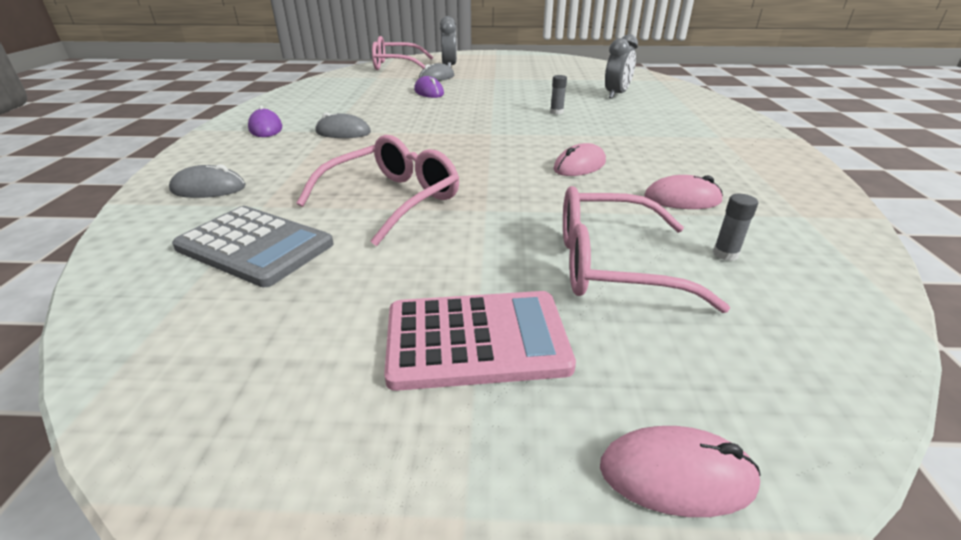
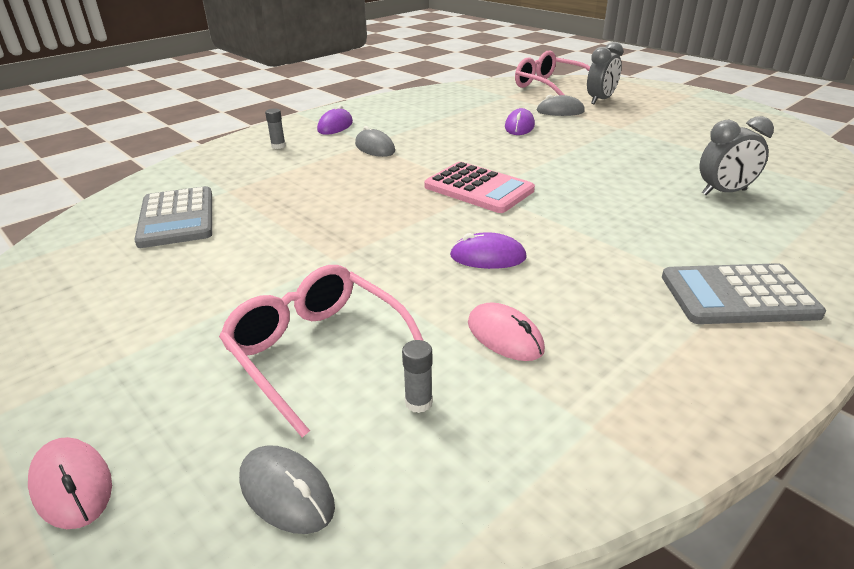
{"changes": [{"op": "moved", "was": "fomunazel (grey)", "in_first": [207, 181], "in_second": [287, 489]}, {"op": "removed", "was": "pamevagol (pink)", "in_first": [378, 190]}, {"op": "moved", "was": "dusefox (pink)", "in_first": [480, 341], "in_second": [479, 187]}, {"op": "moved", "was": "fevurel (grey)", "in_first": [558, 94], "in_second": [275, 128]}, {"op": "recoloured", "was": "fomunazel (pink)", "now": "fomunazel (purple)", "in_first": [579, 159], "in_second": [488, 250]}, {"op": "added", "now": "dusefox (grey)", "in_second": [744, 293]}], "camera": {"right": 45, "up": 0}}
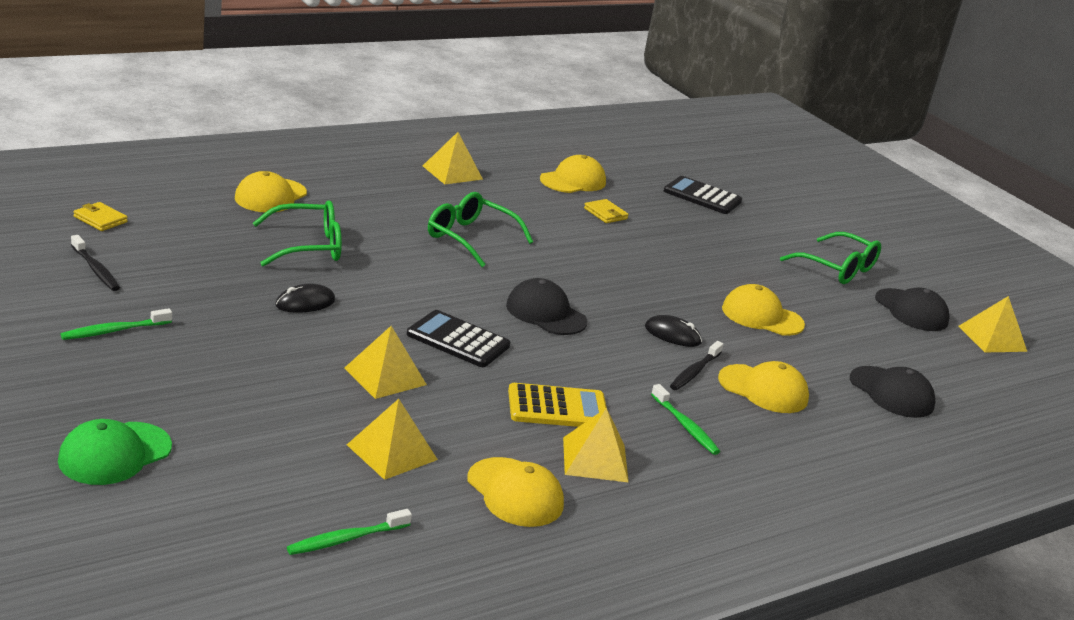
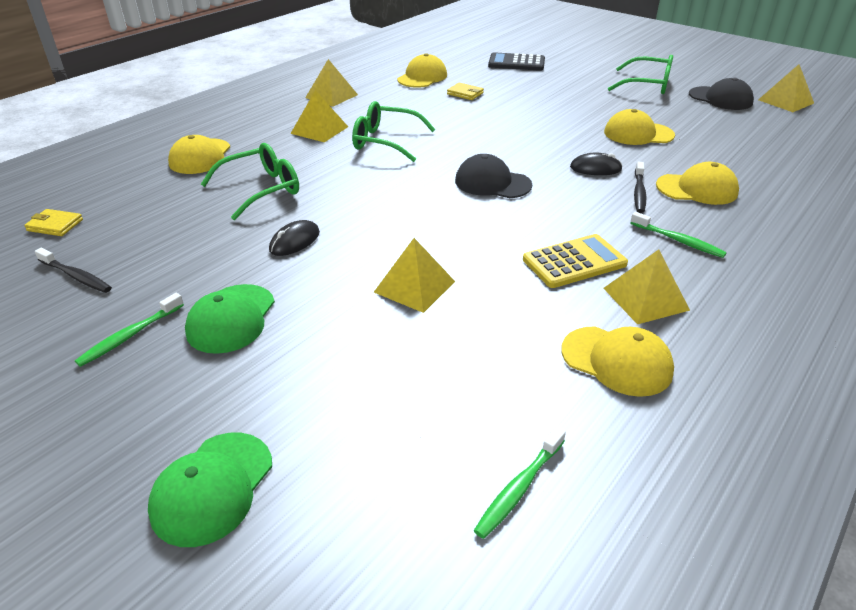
{"changes": [{"op": "moved", "was": "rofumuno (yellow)", "in_first": [392, 439], "in_second": [319, 116]}, {"op": "removed", "was": "dusefox (black)", "in_first": [458, 338]}, {"op": "removed", "was": "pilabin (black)", "in_first": [892, 392]}, {"op": "added", "now": "pilabin (green)", "in_second": [230, 319]}], "camera": {"right": -15, "up": 10}}
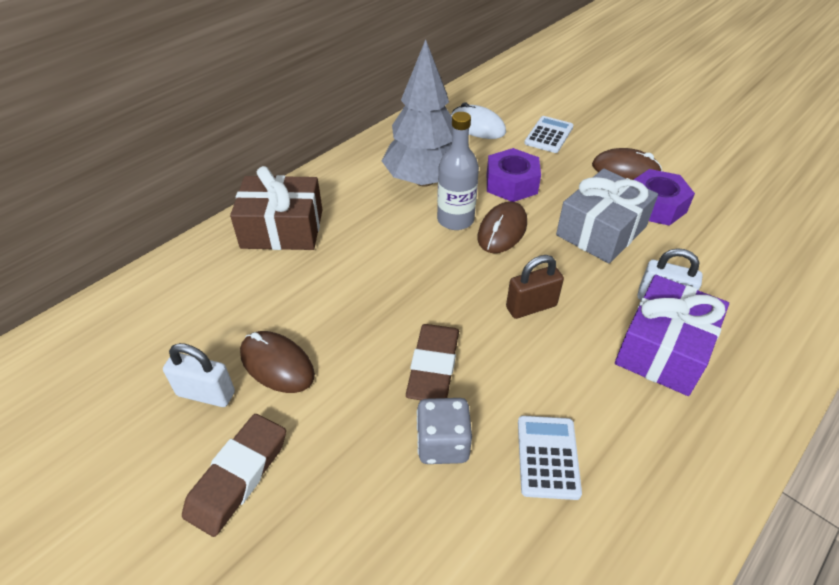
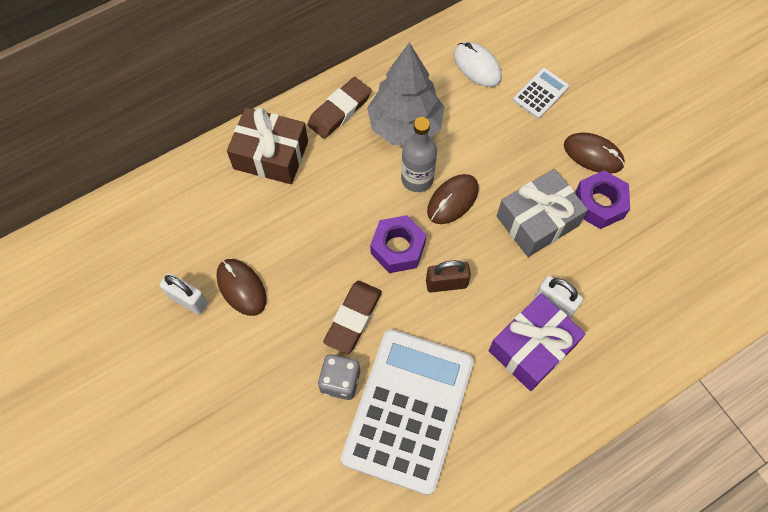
{"changes": [{"op": "moved", "was": "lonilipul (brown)", "in_first": [234, 475], "in_second": [339, 108]}, {"op": "moved", "was": "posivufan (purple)", "in_first": [514, 175], "in_second": [398, 244]}, {"op": "resized", "was": "dusefox (white)", "in_first": [550, 458], "in_second": [407, 412], "ratio": 2.38}], "camera": {"right": 15, "up": 20}}
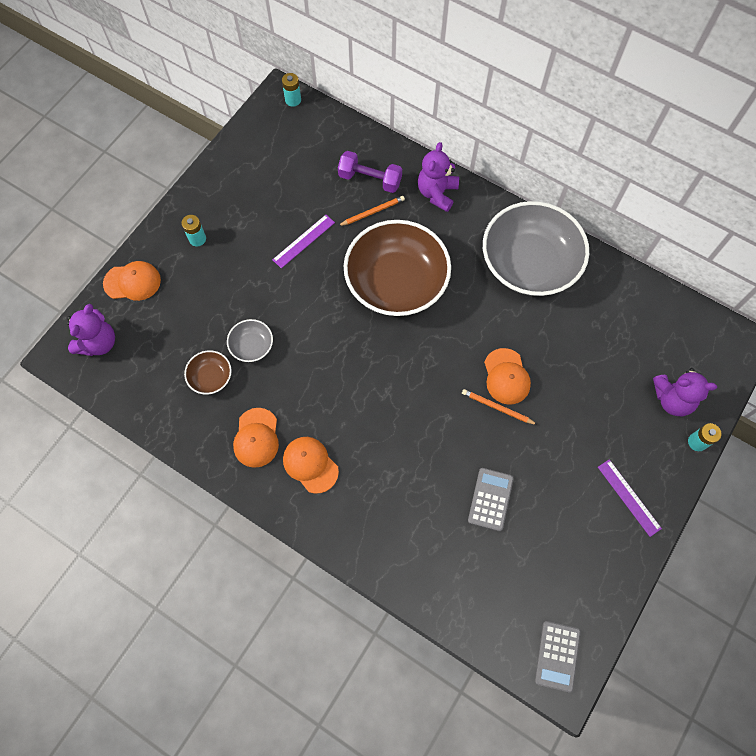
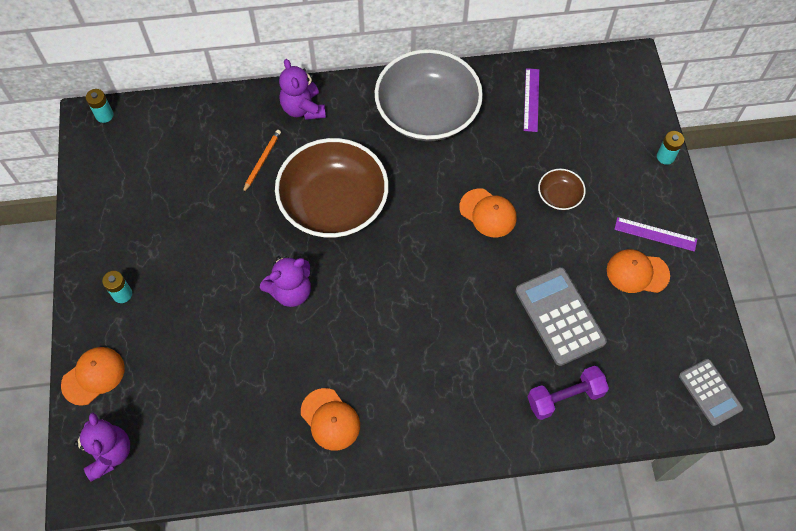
{"changes": [{"op": "moved", "was": "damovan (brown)", "in_first": [208, 372], "in_second": [562, 189]}, {"op": "removed", "was": "damovan (grey)", "in_first": [250, 340]}, {"op": "moved", "was": "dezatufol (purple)", "in_first": [303, 241], "in_second": [531, 100]}, {"op": "moved", "was": "pilabin (orange)", "in_first": [311, 465], "in_second": [638, 271]}, {"op": "moved", "was": "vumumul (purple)", "in_first": [370, 172], "in_second": [568, 393]}, {"op": "removed", "was": "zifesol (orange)", "in_first": [500, 407]}, {"op": "resized", "was": "dusefox (grey)", "in_first": [491, 499], "in_second": [561, 316], "ratio": 1.57}, {"op": "moved", "was": "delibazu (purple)", "in_first": [685, 392], "in_second": [285, 281]}], "camera": {"right": -40, "up": -5}}
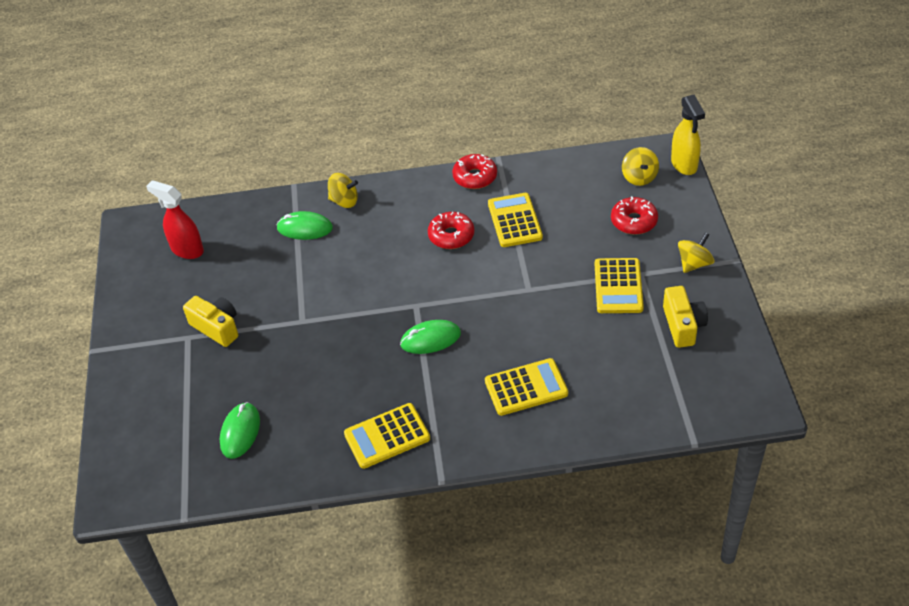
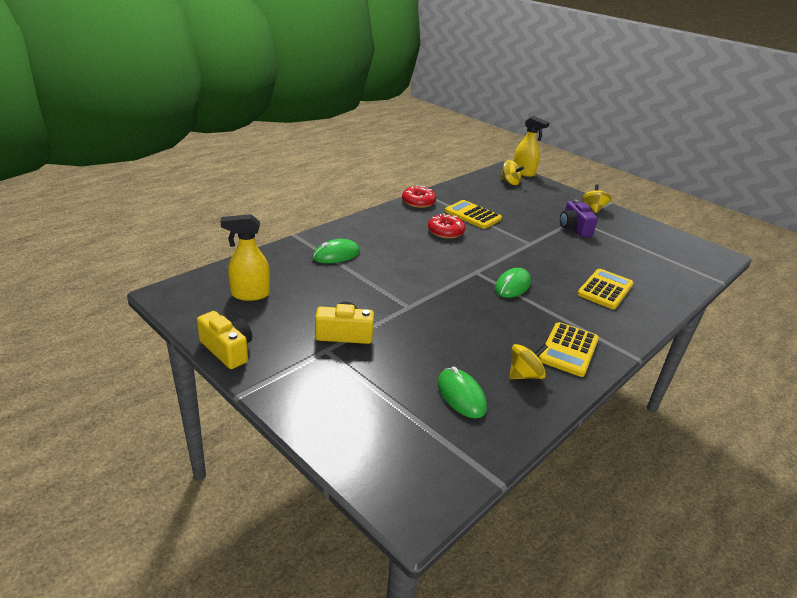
{"changes": [{"op": "recoloured", "was": "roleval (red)", "now": "roleval (yellow)", "in_first": [175, 219], "in_second": [245, 257]}, {"op": "moved", "was": "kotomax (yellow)", "in_first": [343, 190], "in_second": [528, 361]}, {"op": "replaced", "was": "dusefox (yellow)", "now": "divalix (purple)", "in_first": [619, 285], "in_second": [579, 218]}, {"op": "removed", "was": "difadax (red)", "in_first": [634, 215]}, {"op": "moved", "was": "divalix (yellow)", "in_first": [685, 317], "in_second": [224, 340]}], "camera": {"right": -45, "up": -15}}
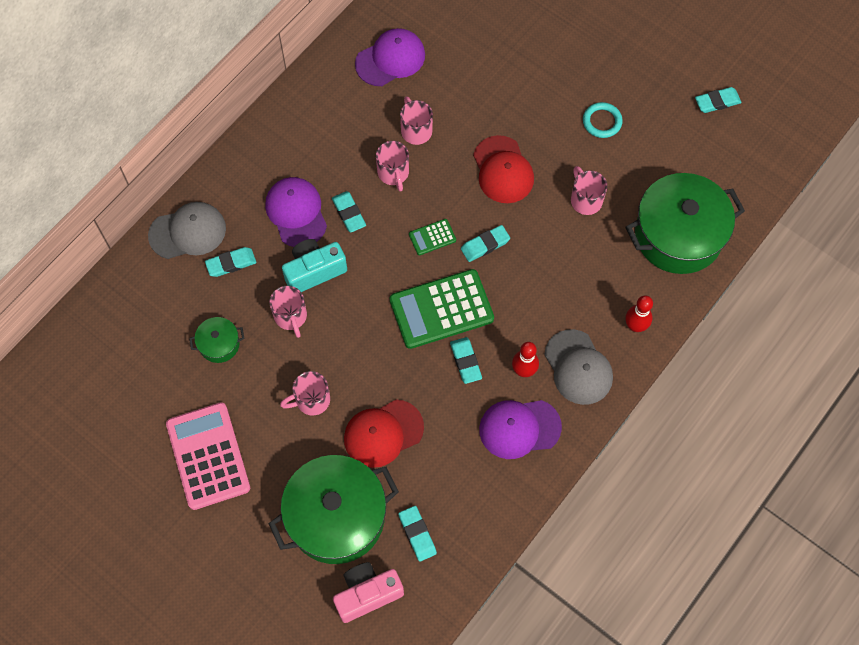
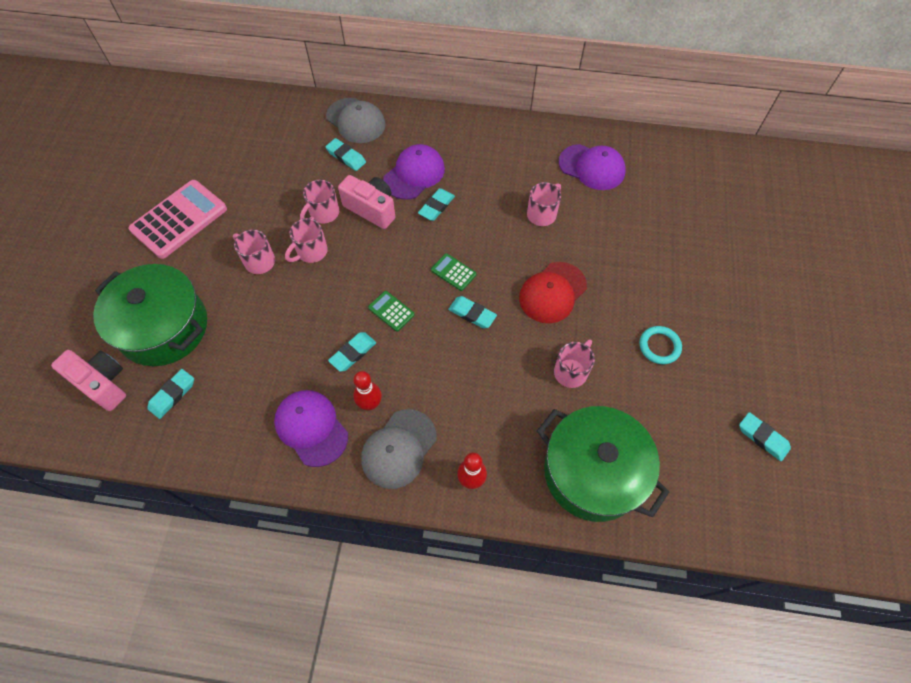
{"changes": [{"op": "removed", "was": "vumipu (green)", "in_first": [217, 340]}, {"op": "recoloured", "was": "divalix (turquoise)", "now": "divalix (pink)", "in_first": [314, 265], "in_second": [366, 202]}, {"op": "removed", "was": "pilabin (red)", "in_first": [384, 433]}, {"op": "moved", "was": "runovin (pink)", "in_first": [392, 166], "in_second": [306, 240]}, {"op": "resized", "was": "dusefox (green)", "in_first": [442, 309], "in_second": [391, 311], "ratio": 0.46}], "camera": {"right": 60, "up": -5}}
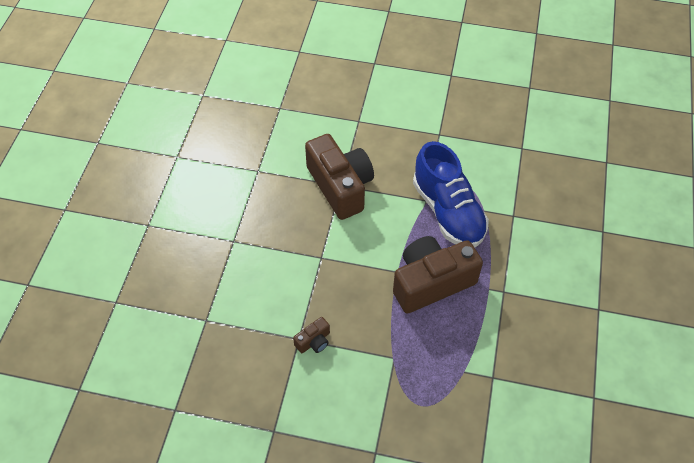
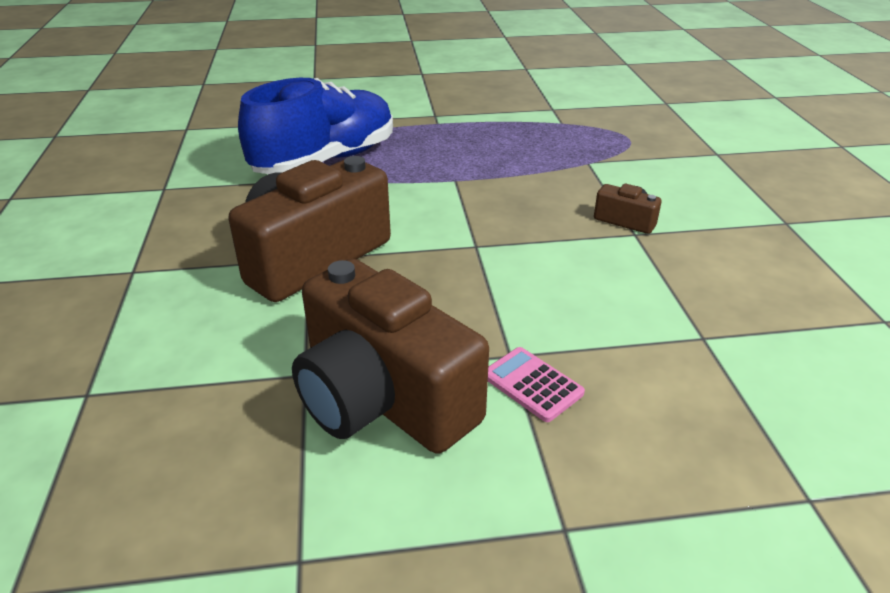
{"changes": [{"op": "moved", "was": "divalix (brown)", "in_first": [438, 275], "in_second": [390, 356]}, {"op": "added", "now": "dusefox (pink)", "in_second": [536, 384]}], "camera": {"right": -110, "up": -20}}
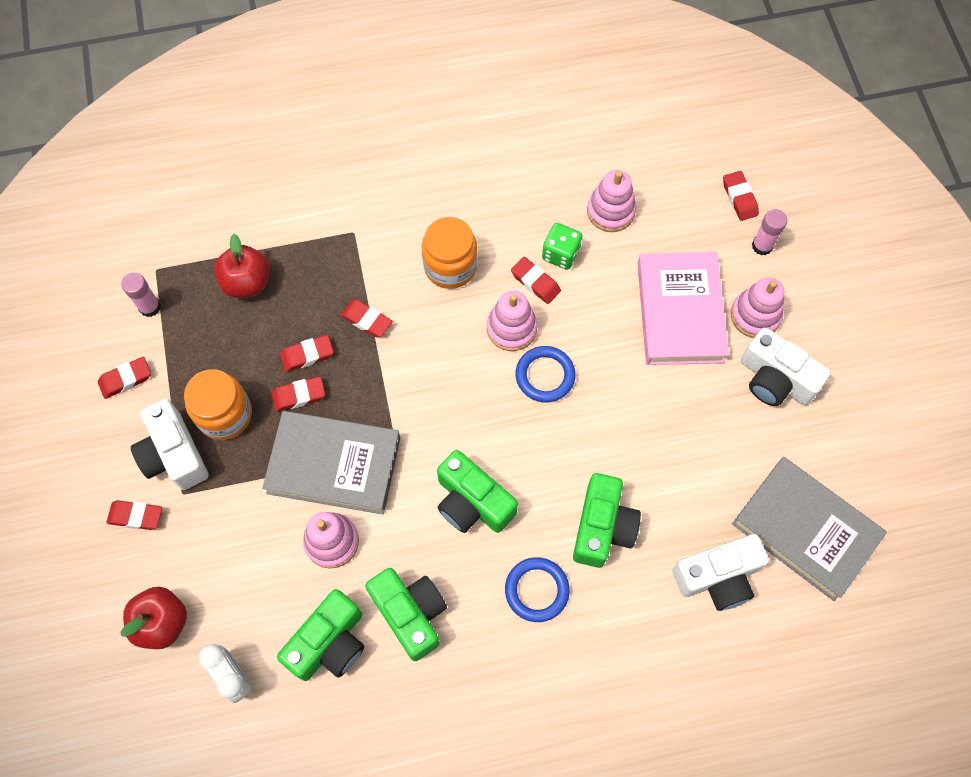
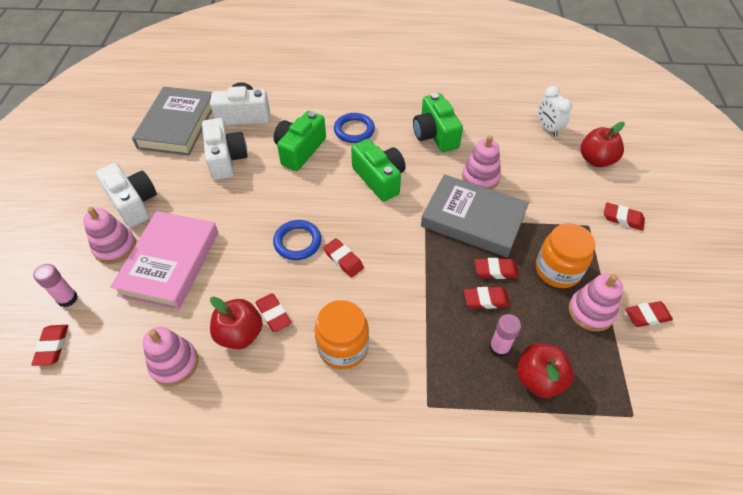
{"changes": [{"op": "moved", "was": "fevurel (pink)", "in_first": [141, 294], "in_second": [505, 336]}, {"op": "moved", "was": "divalix (white)", "in_first": [170, 444], "in_second": [224, 149]}, {"op": "removed", "was": "divalix (green)", "in_first": [320, 635]}, {"op": "moved", "was": "lonilipul (red)", "in_first": [366, 318], "in_second": [343, 258]}, {"op": "moved", "was": "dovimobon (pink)", "in_first": [512, 321], "in_second": [595, 302]}, {"op": "replaced", "was": "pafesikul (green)", "now": "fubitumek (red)", "in_first": [562, 246], "in_second": [236, 323]}, {"op": "turned", "was": "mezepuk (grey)", "in_first": [809, 529], "in_second": [172, 121], "clockwise": 45}], "camera": {"right": -165, "up": -15}}
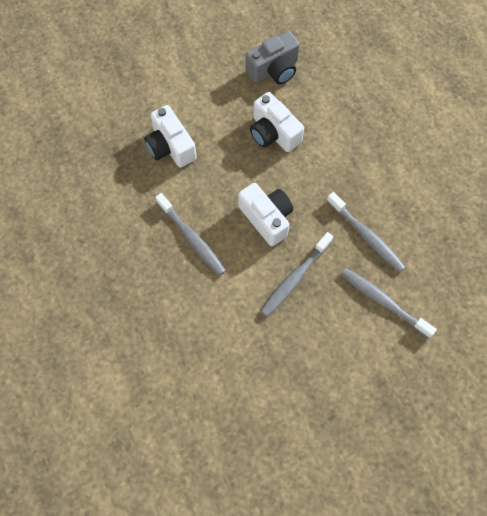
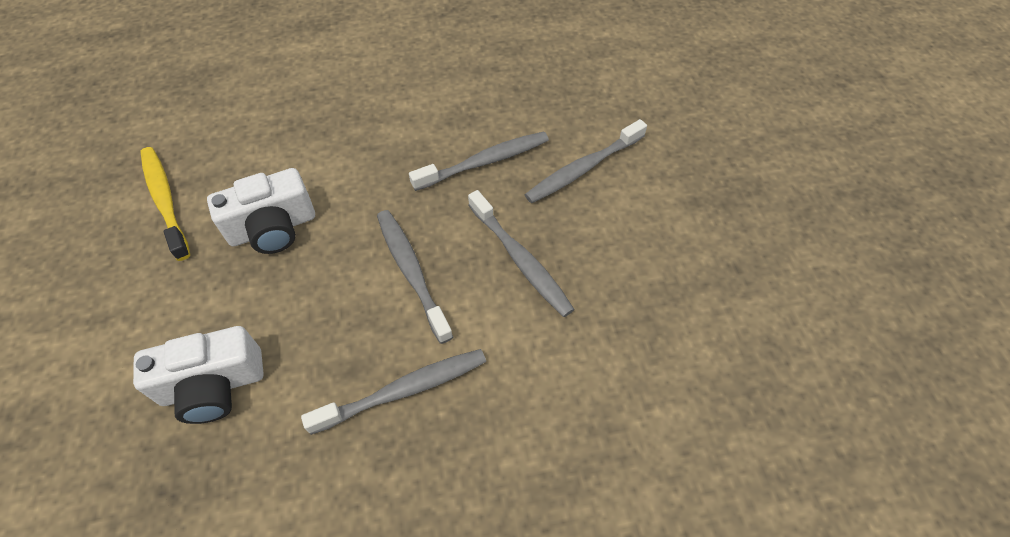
{"changes": [{"op": "replaced", "was": "divalix (white)", "now": "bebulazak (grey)", "in_first": [265, 214], "in_second": [415, 277]}, {"op": "replaced", "was": "divalix (grey)", "now": "bebulazak (yellow)", "in_first": [272, 57], "in_second": [165, 204]}], "camera": {"right": -75, "up": -10}}
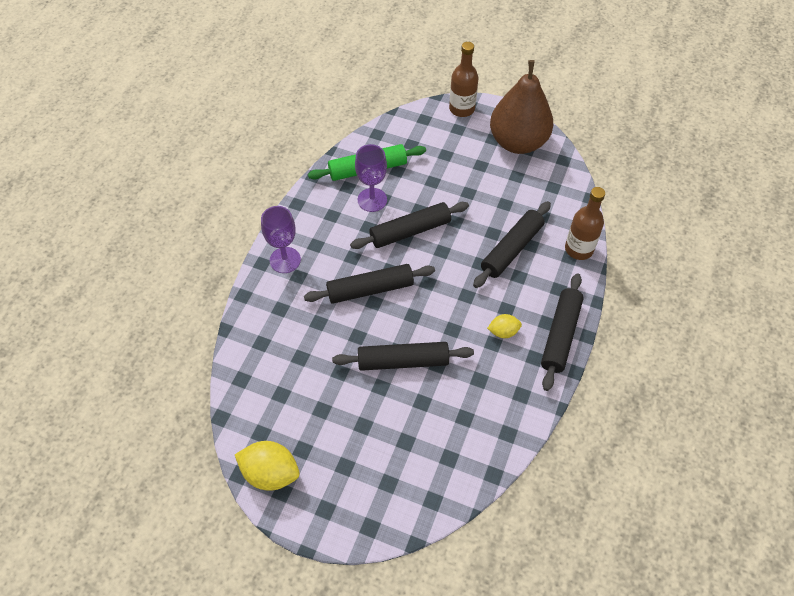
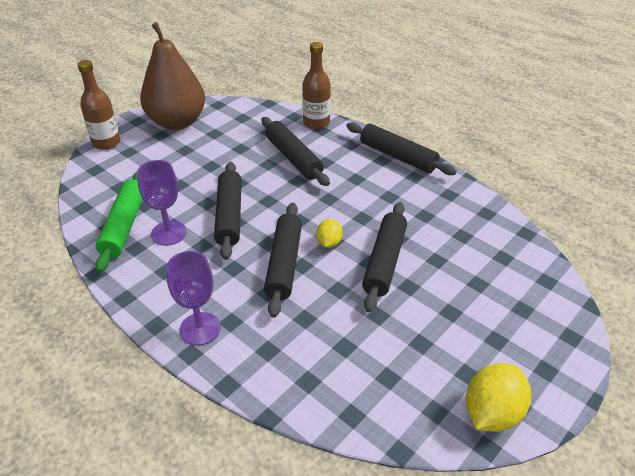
{"changes": [{"op": "moved", "was": "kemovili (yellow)", "in_first": [504, 326], "in_second": [329, 233]}], "camera": {"right": -70, "up": -15}}
